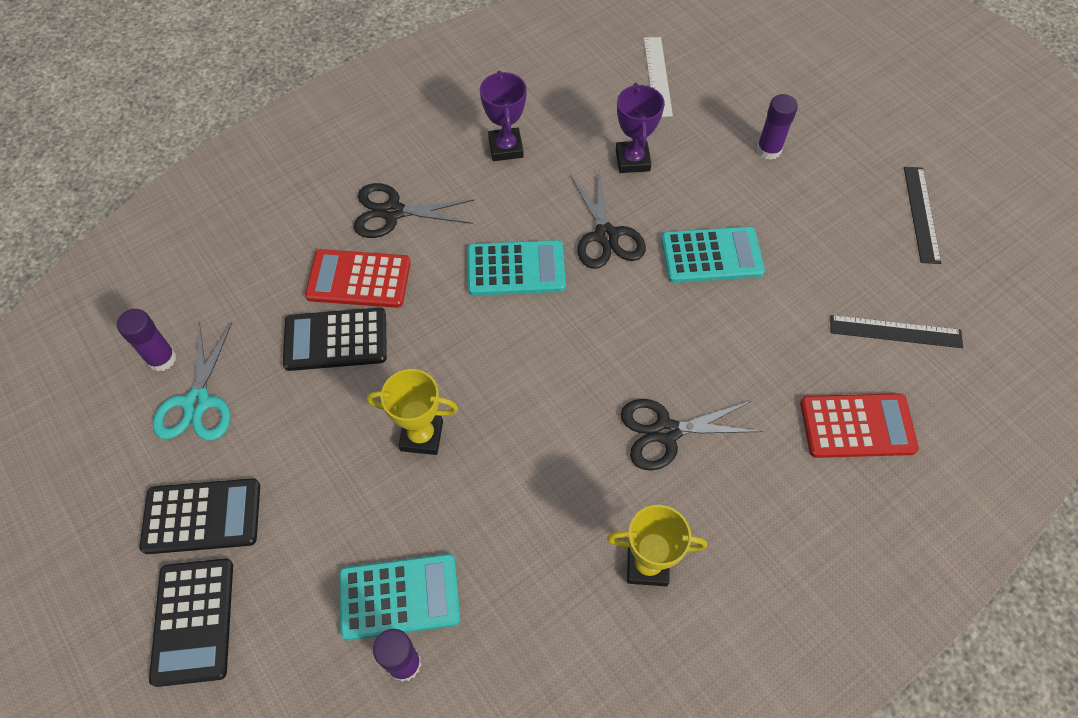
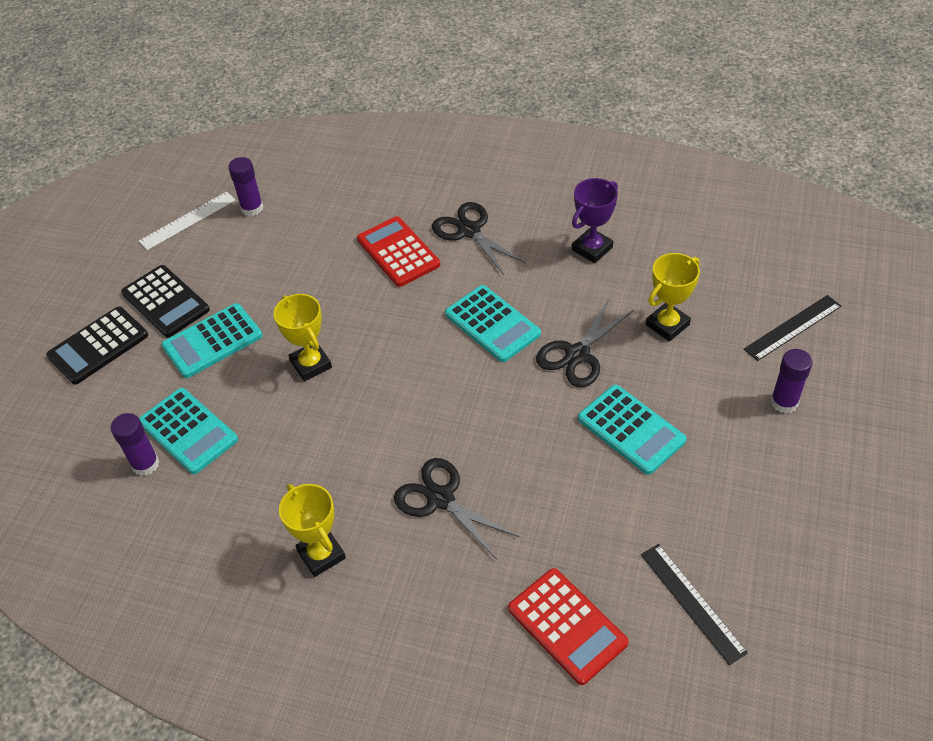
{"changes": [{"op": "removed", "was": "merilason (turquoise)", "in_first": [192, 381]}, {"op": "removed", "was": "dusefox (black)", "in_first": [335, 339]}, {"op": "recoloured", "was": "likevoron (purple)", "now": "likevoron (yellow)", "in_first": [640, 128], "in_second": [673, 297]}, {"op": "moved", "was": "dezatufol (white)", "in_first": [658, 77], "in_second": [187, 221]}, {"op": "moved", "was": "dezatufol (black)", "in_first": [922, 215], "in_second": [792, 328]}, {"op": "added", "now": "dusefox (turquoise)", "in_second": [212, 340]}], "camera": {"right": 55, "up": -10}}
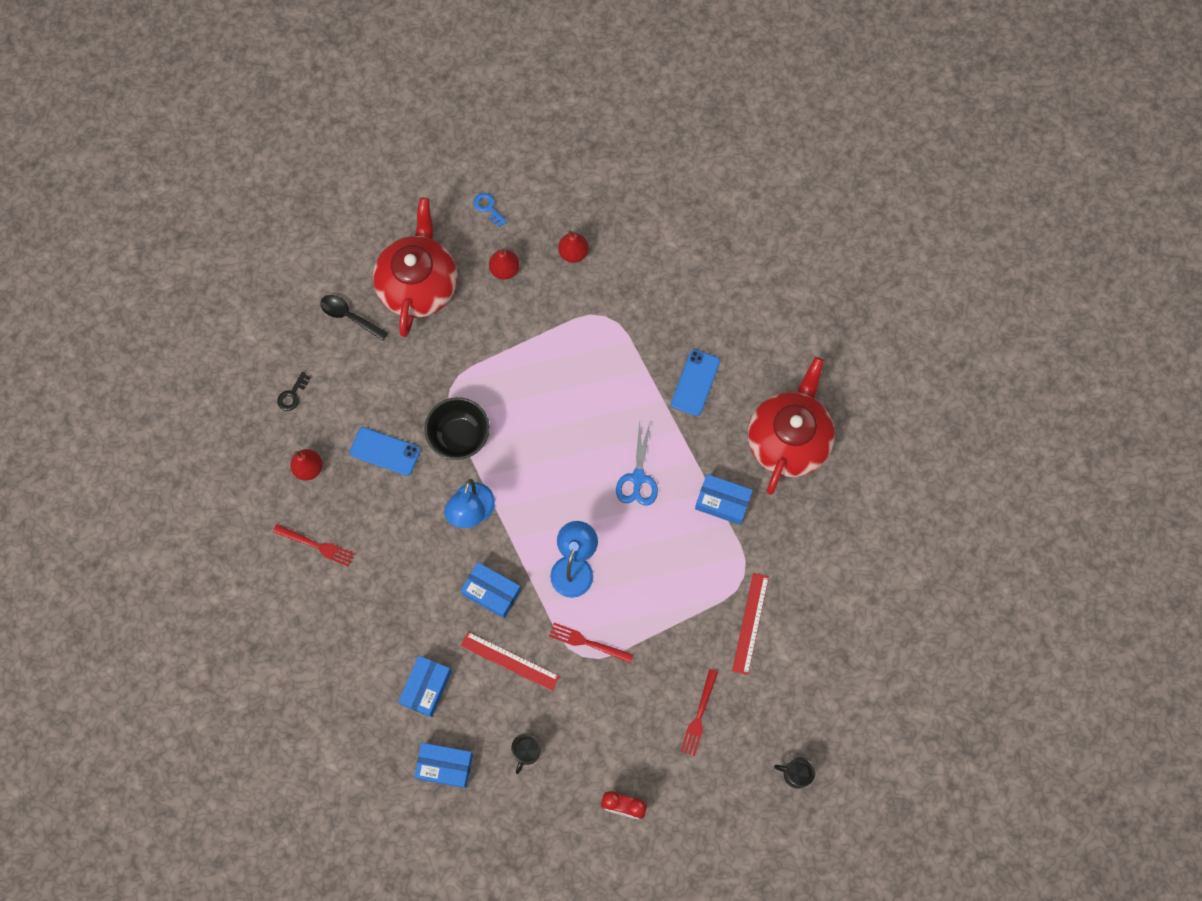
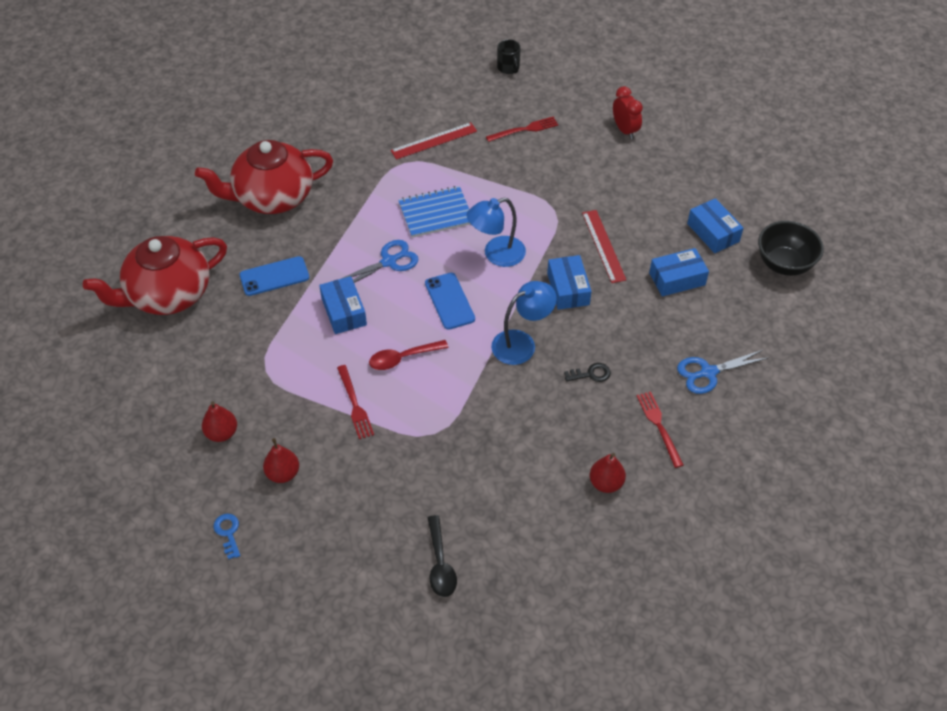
{"changes": [{"op": "moved", "was": "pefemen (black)", "in_first": [294, 391], "in_second": [587, 372]}, {"op": "moved", "was": "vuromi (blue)", "in_first": [385, 451], "in_second": [450, 301]}, {"op": "moved", "was": "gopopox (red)", "in_first": [415, 267], "in_second": [155, 275]}, {"op": "moved", "was": "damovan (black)", "in_first": [457, 428], "in_second": [791, 248]}, {"op": "turned", "was": "pefemen (blue)", "in_first": [490, 210], "in_second": [227, 536], "clockwise": 150}, {"op": "removed", "was": "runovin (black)", "in_first": [526, 753]}, {"op": "moved", "was": "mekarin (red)", "in_first": [591, 643], "in_second": [355, 402]}, {"op": "moved", "was": "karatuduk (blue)", "in_first": [724, 499], "in_second": [343, 305]}, {"op": "added", "now": "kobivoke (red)", "in_second": [408, 355]}, {"op": "added", "now": "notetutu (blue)", "in_second": [434, 212]}, {"op": "added", "now": "merilason (blue)", "in_second": [722, 372]}], "camera": {"right": -130, "up": -20}}
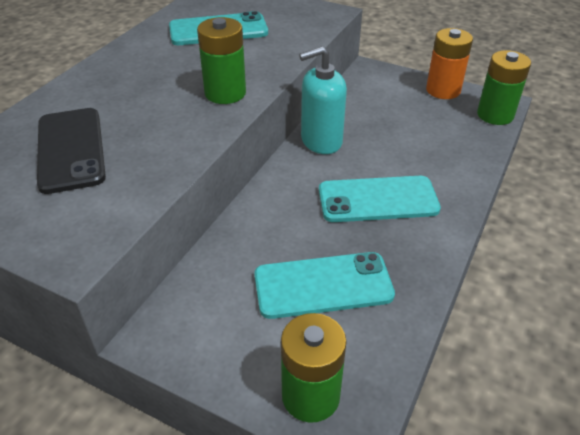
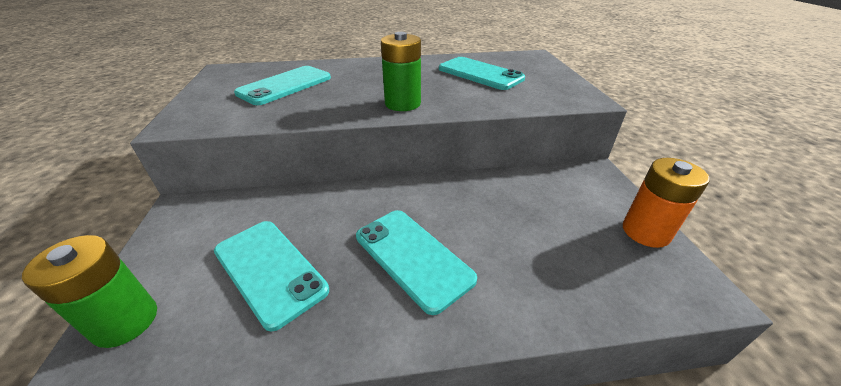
{"changes": [{"op": "recoloured", "was": "vuromi (black)", "now": "vuromi (turquoise)", "in_first": [71, 151], "in_second": [282, 85]}, {"op": "removed", "was": "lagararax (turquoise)", "in_first": [323, 100]}, {"op": "removed", "was": "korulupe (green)", "in_first": [504, 87]}], "camera": {"right": 55, "up": -5}}
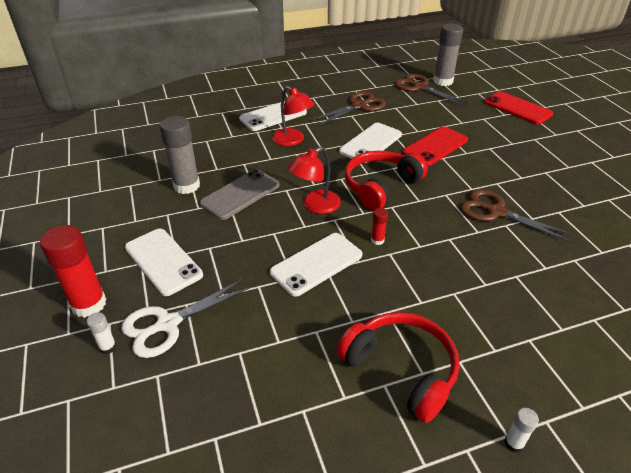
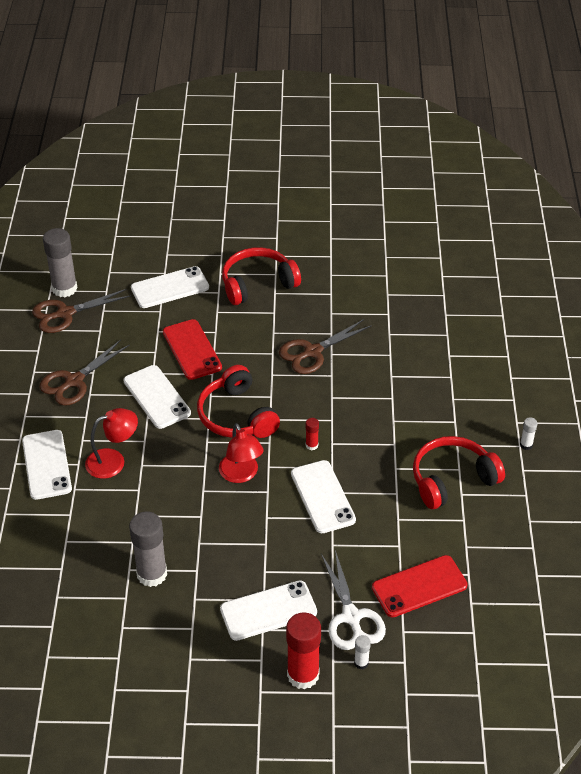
{"changes": [{"op": "removed", "was": "vuromi (grey)", "in_first": [239, 194]}, {"op": "turned", "was": "merilason (brown)", "in_first": [349, 108], "in_second": [85, 373], "clockwise": -120}, {"op": "moved", "was": "vuromi (red)", "in_first": [518, 108], "in_second": [420, 586]}, {"op": "added", "now": "vuromi (white)", "in_second": [170, 287]}, {"op": "added", "now": "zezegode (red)", "in_second": [261, 276]}], "camera": {"right": -70, "up": 5}}
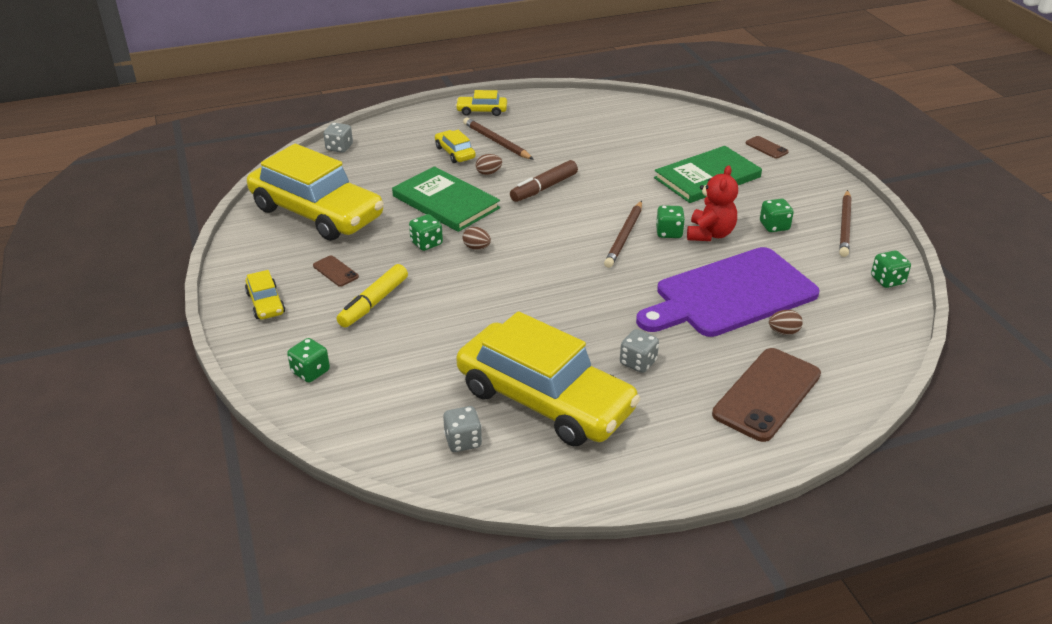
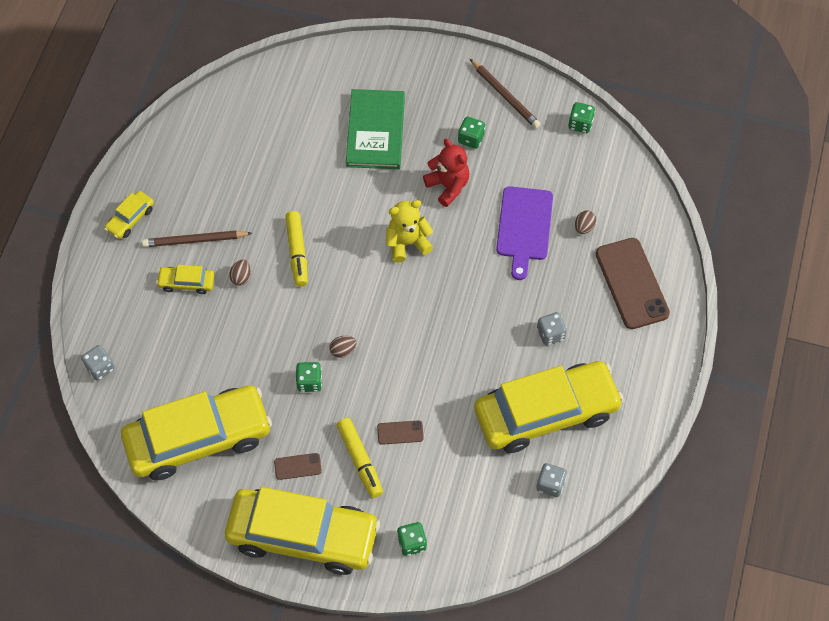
{"changes": [{"op": "resized", "was": "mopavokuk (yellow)", "in_first": [265, 294], "in_second": [302, 531], "ratio": 2.44}, {"op": "removed", "was": "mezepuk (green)", "in_first": [446, 199]}, {"op": "recoloured", "was": "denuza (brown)", "now": "denuza (yellow)", "in_first": [544, 181], "in_second": [296, 249]}, {"op": "replaced", "was": "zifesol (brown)", "now": "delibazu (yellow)", "in_first": [623, 234], "in_second": [409, 231]}, {"op": "resized", "was": "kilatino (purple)", "in_first": [728, 292], "in_second": [524, 233], "ratio": 0.66}, {"op": "removed", "was": "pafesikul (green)", "in_first": [670, 221]}, {"op": "moved", "was": "vuromi (brown)", "in_first": [767, 147], "in_second": [400, 432]}], "camera": {"right": -55, "up": 25}}
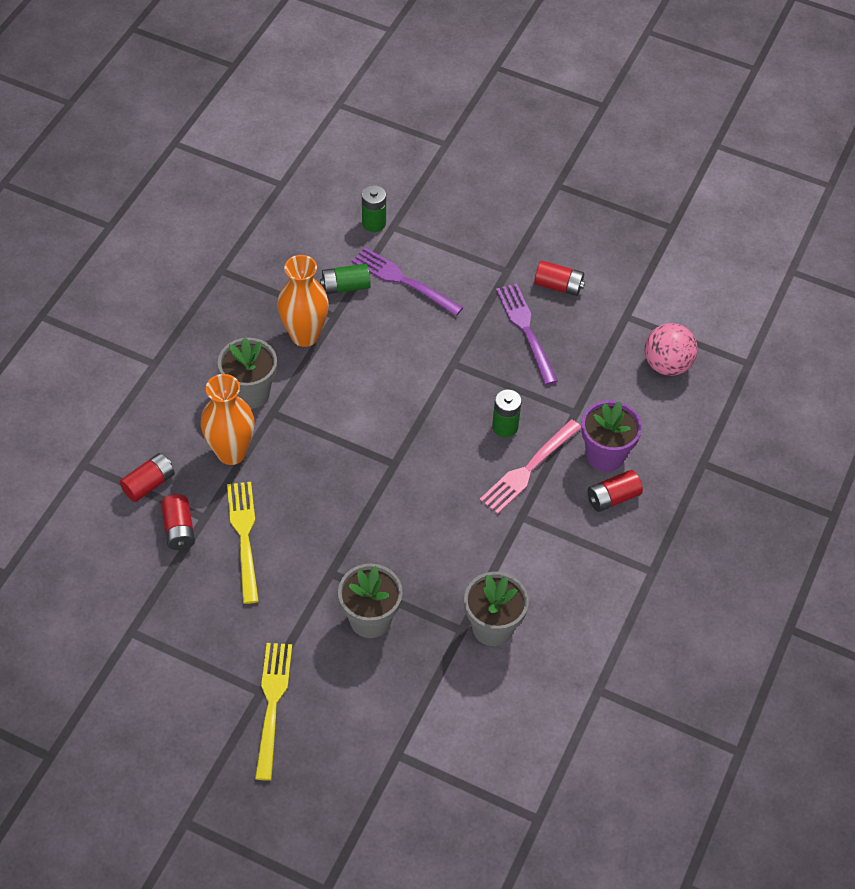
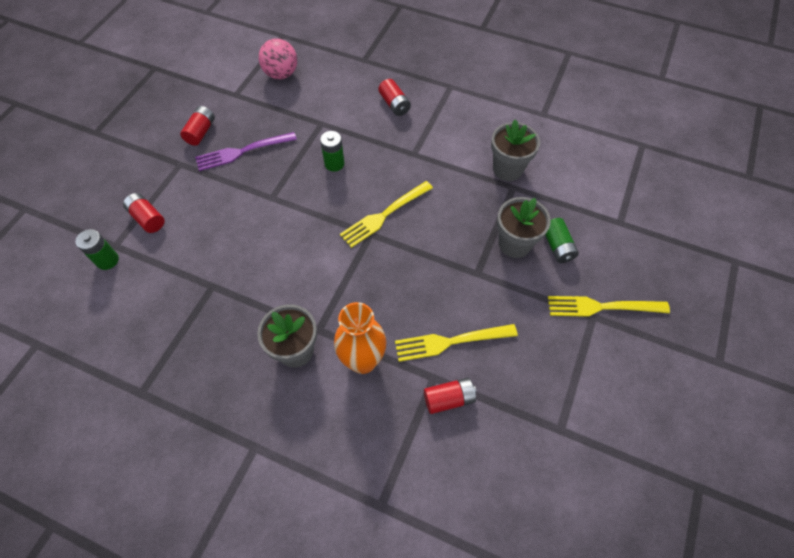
{"changes": [{"op": "moved", "was": "korulupe (red)", "in_first": [147, 477], "in_second": [144, 213]}, {"op": "removed", "was": "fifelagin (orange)", "in_first": [303, 301]}, {"op": "moved", "was": "korulupe (green)", "in_first": [345, 279], "in_second": [562, 240]}, {"op": "removed", "was": "mekarin (purple)", "in_first": [407, 281]}, {"op": "removed", "was": "mekarin (pink)", "in_first": [531, 466]}, {"op": "removed", "was": "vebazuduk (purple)", "in_first": [611, 436]}, {"op": "added", "now": "mekarin (yellow)", "in_second": [386, 214]}], "camera": {"right": -90, "up": 5}}
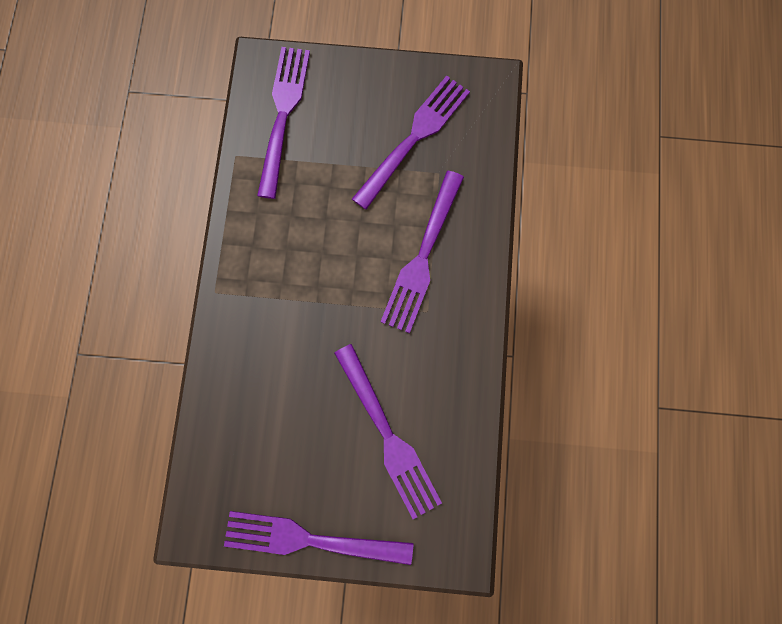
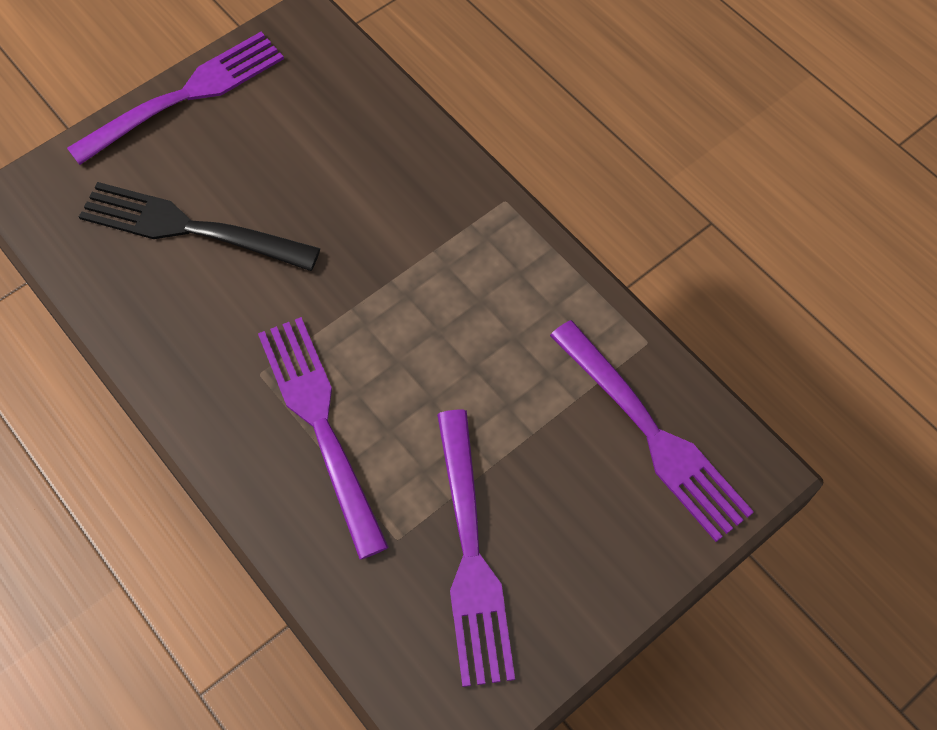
{"changes": [{"op": "recoloured", "was": "mekarin (purple)", "now": "mekarin (black)", "in_first": [388, 431], "in_second": [199, 226]}], "camera": {"right": 135, "up": -15}}
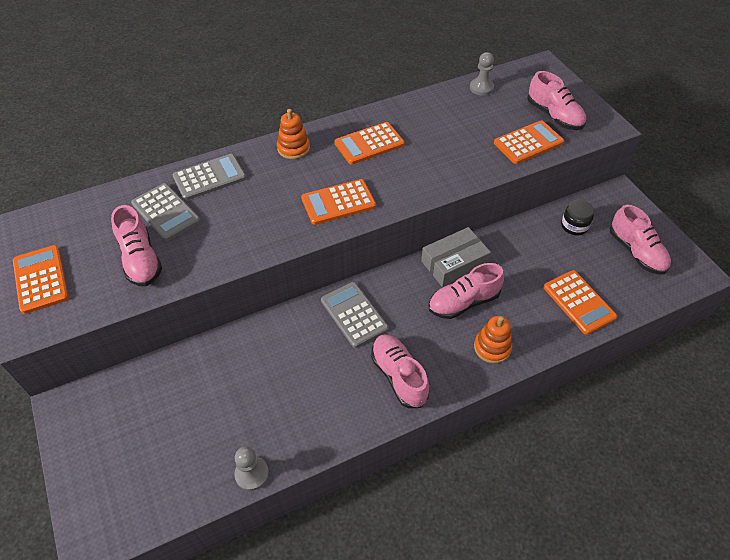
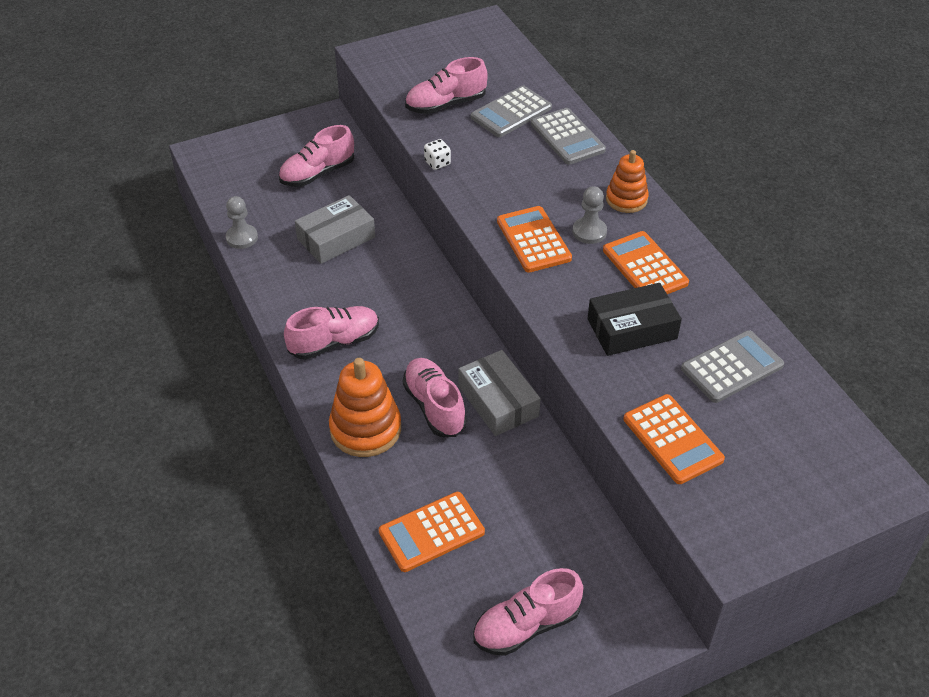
{"changes": [{"op": "removed", "was": "dusefox (orange)", "in_first": [41, 279]}, {"op": "moved", "was": "dusefox (grey)", "in_first": [355, 315], "in_second": [732, 366]}, {"op": "moved", "was": "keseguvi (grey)", "in_first": [482, 74], "in_second": [589, 215]}, {"op": "resized", "was": "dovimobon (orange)", "in_first": [493, 339], "in_second": [365, 407], "ratio": 1.56}, {"op": "moved", "was": "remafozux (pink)", "in_first": [556, 100], "in_second": [316, 156]}, {"op": "removed", "was": "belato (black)", "in_first": [577, 218]}, {"op": "added", "now": "karatuduk (grey)", "in_second": [335, 229]}, {"op": "added", "now": "pafesikul (white)", "in_second": [437, 154]}, {"op": "added", "now": "karatuduk (black)", "in_second": [635, 319]}], "camera": {"right": 90, "up": -5}}
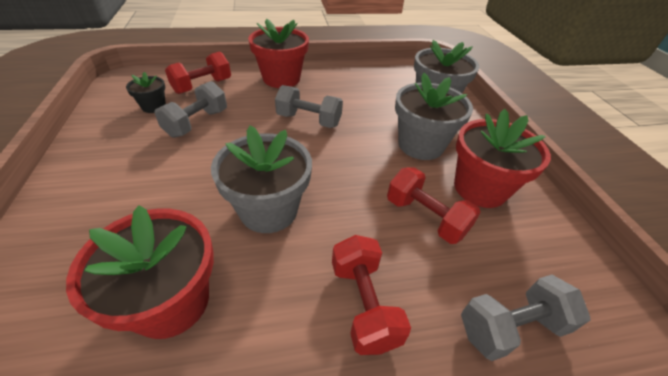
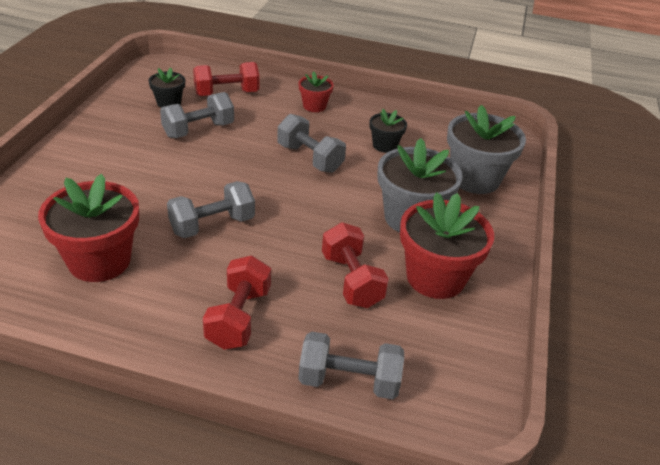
{"changes": [{"op": "replaced", "was": "vebazuduk (grey)", "now": "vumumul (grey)", "in_first": [261, 179], "in_second": [211, 209]}, {"op": "resized", "was": "vebazuduk (red)", "in_first": [278, 53], "in_second": [316, 91], "ratio": 0.52}, {"op": "added", "now": "vebazuduk (black)", "in_second": [388, 131]}], "camera": {"right": 25, "up": -5}}
